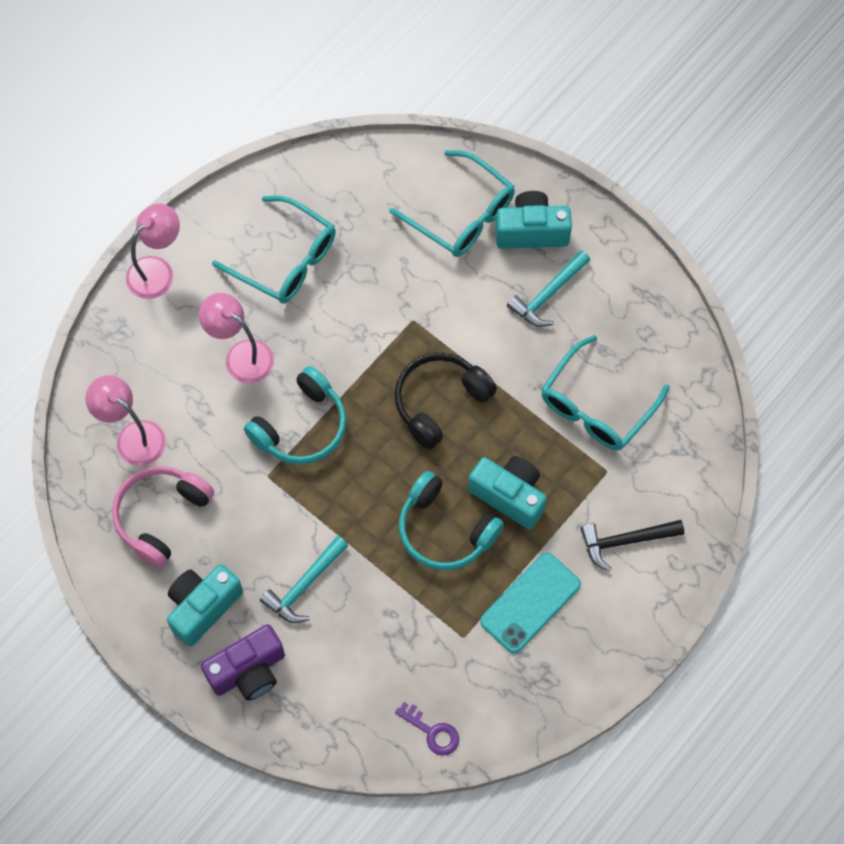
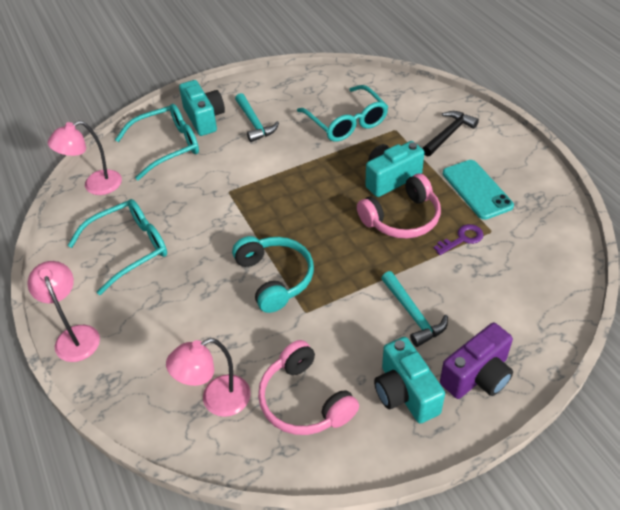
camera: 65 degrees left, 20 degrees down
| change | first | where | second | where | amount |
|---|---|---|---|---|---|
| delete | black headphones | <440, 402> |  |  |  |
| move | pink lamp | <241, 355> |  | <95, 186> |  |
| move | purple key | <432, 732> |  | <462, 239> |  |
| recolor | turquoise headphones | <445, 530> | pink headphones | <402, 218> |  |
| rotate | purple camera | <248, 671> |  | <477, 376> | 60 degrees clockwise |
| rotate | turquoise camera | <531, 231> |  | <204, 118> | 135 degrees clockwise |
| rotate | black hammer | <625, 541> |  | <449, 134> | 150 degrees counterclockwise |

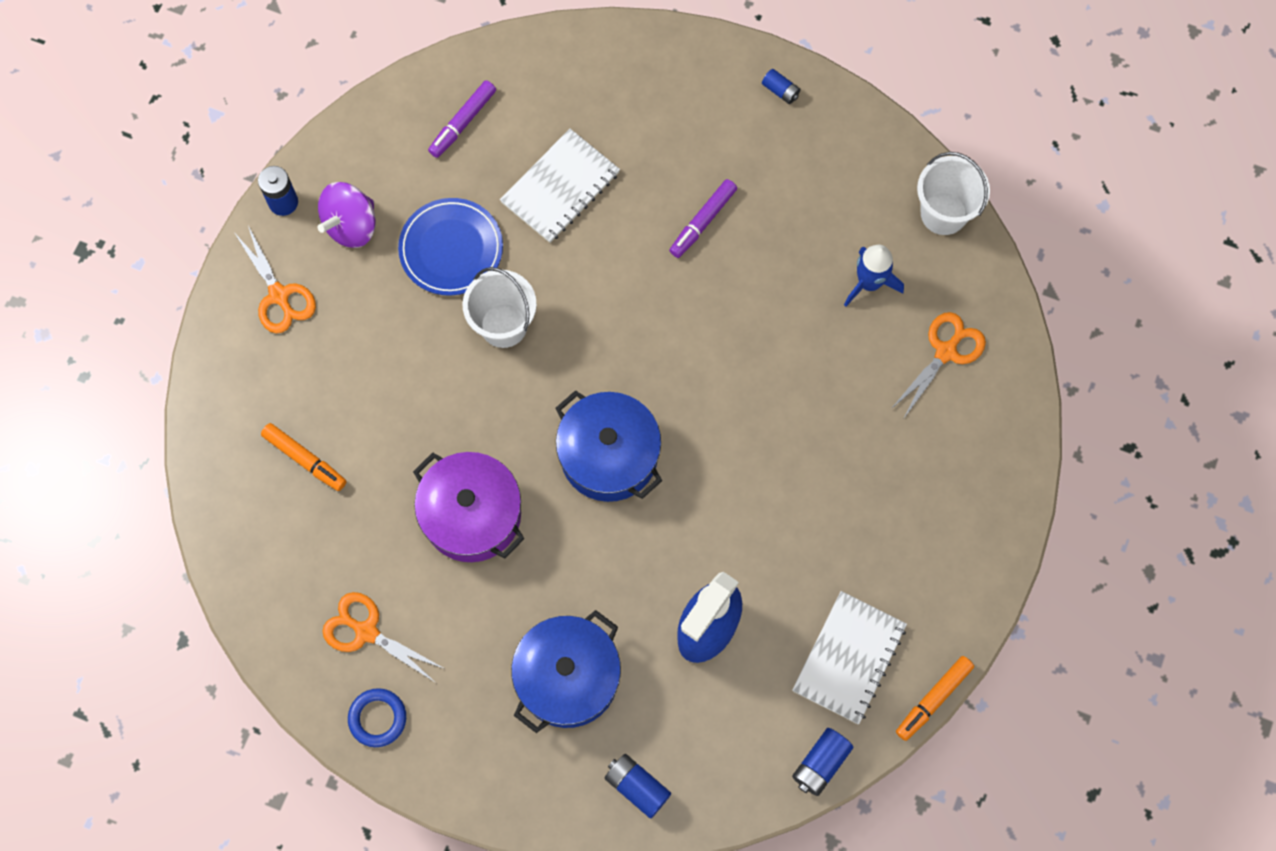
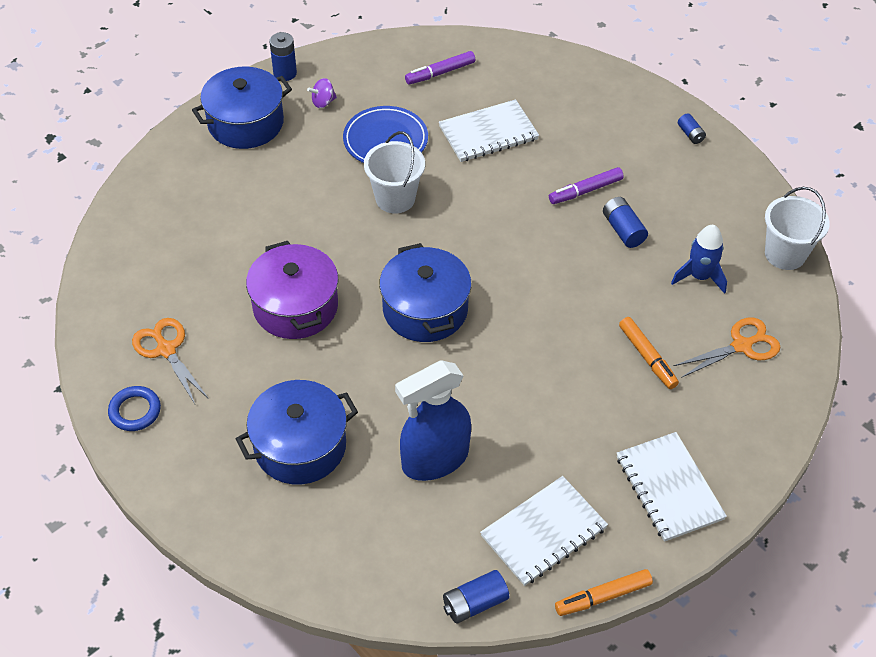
camera: 25 degrees right, 20 degrees down
| change | first | where | second | where | amount |
|---|---|---|---|---|---|
| insert |  |  | white notebook | <669, 488> |  |
| move | orange marker | <305, 459> |  | <647, 357> |  |
| move | blue battery | <637, 786> |  | <623, 230> |  |
| replace | orange scissors | <279, 295> | blue pot | <245, 123> |  |
| resize | purple spinning top | <351, 225> |  | <323, 102> | x0.55 |

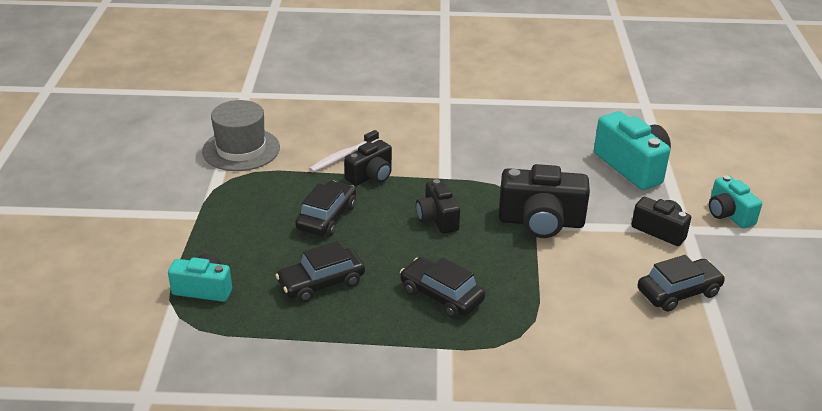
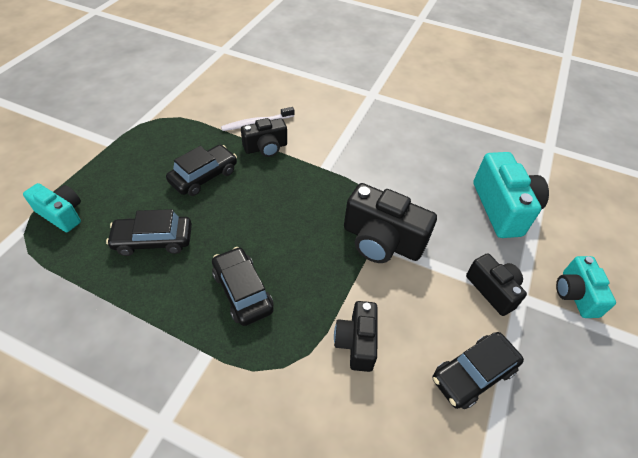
camera: 20 degrees right, 15 degrees up
| change | first | where | second | where | amount |
|---|---|---|---|---|---|
| delete | grey hat | <241, 149> |  |  |  |
| move | black camera | <437, 219> |  | <356, 342> |  |
| rotate | black car | <678, 292> |  | <473, 374> | 150 degrees clockwise |

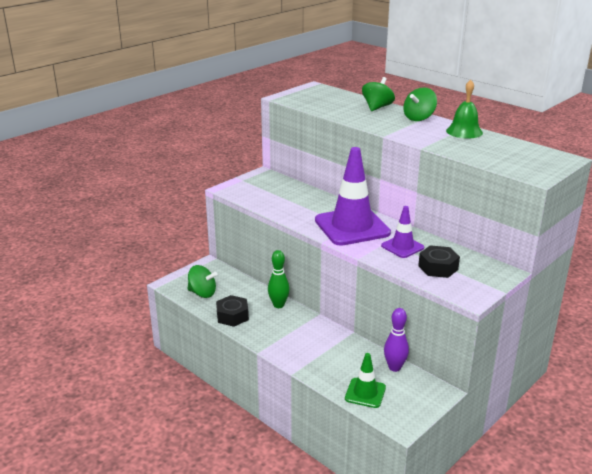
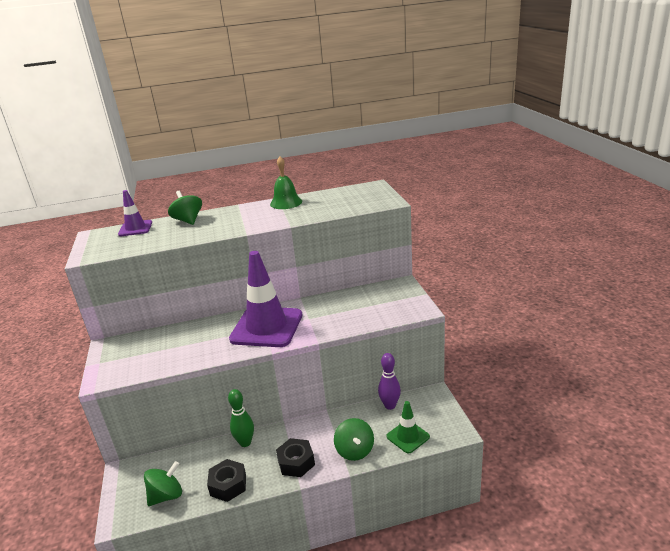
camera: 55 degrees left, 0 degrees up
| change | first | where | second | where | amount |
|---|---|---|---|---|---|
| move | purple traffic cone | <402, 247> |  | <135, 228> |  |
| move | green spinning top | <419, 118> |  | <355, 451> |  |
| move | black nut | <438, 267> |  | <296, 462> |  |

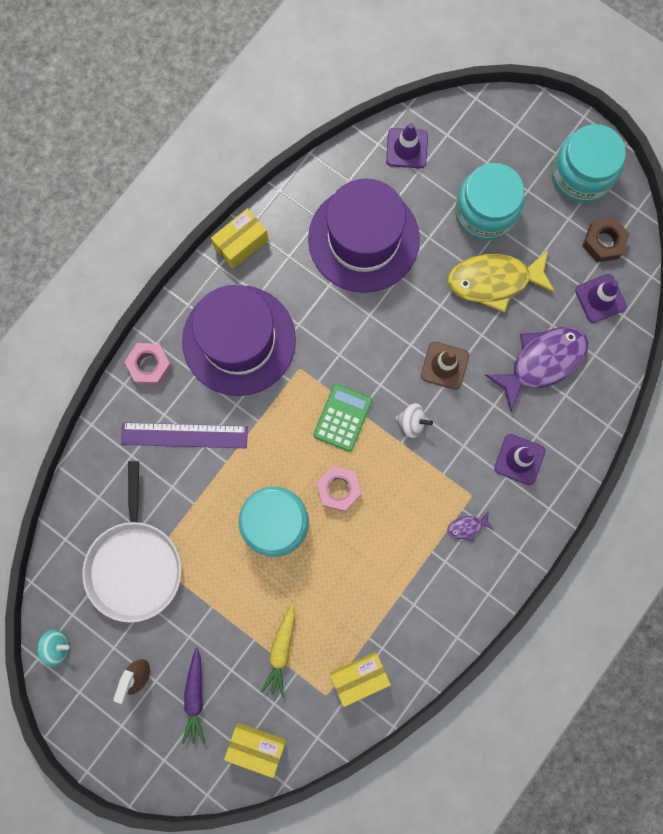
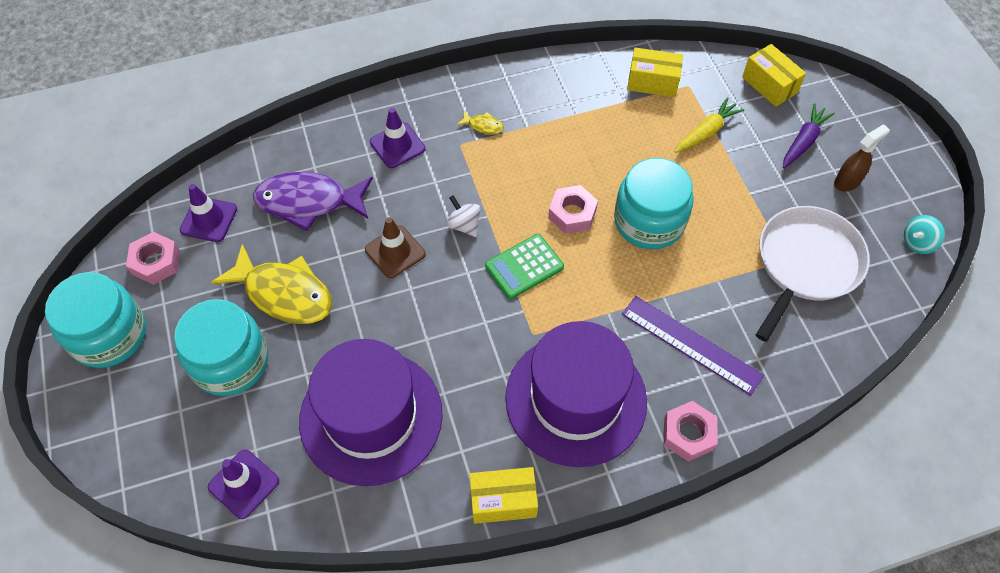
camera: 145 degrees left, 20 degrees down
| change | first | where | second | where | amount |
|---|---|---|---|---|---|
| recolor | purple fish | <467, 527> | yellow fish | <483, 126> |  |
| recolor | brown nut | <603, 242> | pink nut | <156, 262> |  |
| rotate | turquoise spinning top | <57, 646> |  | <917, 243> | 60 degrees counterclockwise |

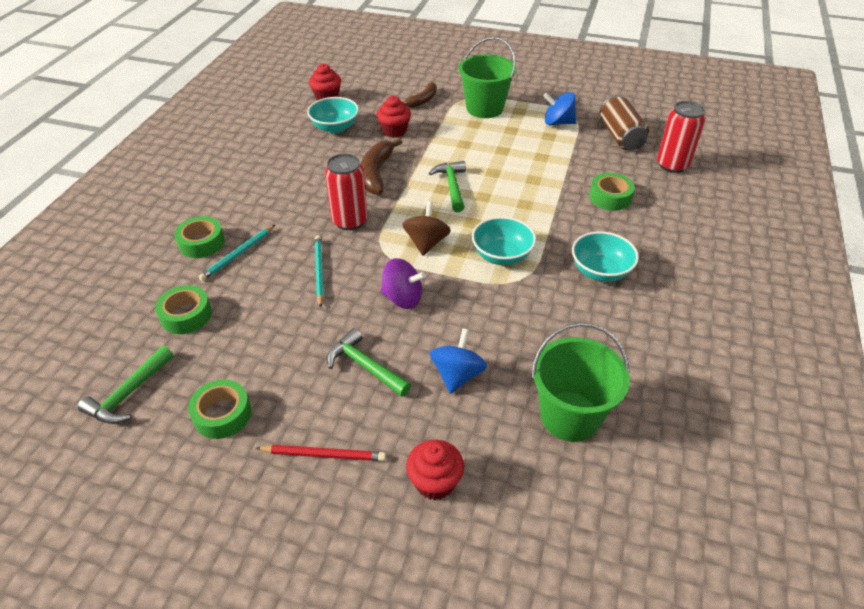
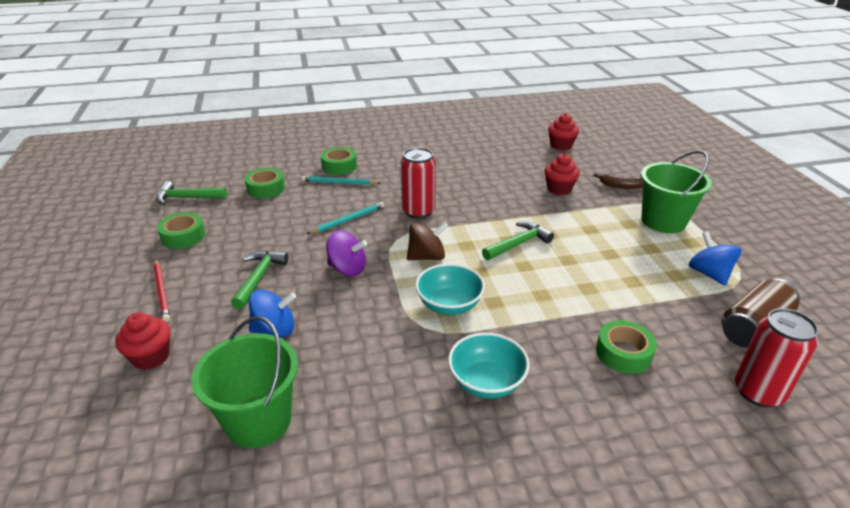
camera: 60 degrees right, 10 degrees down
| change | first | where | second | where | amount |
|---|---|---|---|---|---|
| delete | turquoise bowl | <335, 127> |  |  |  |
| delete | brown banana | <376, 173> |  |  |  |
| rotate | purple spinning top | <402, 298> |  | <347, 269> | 60 degrees counterclockwise |

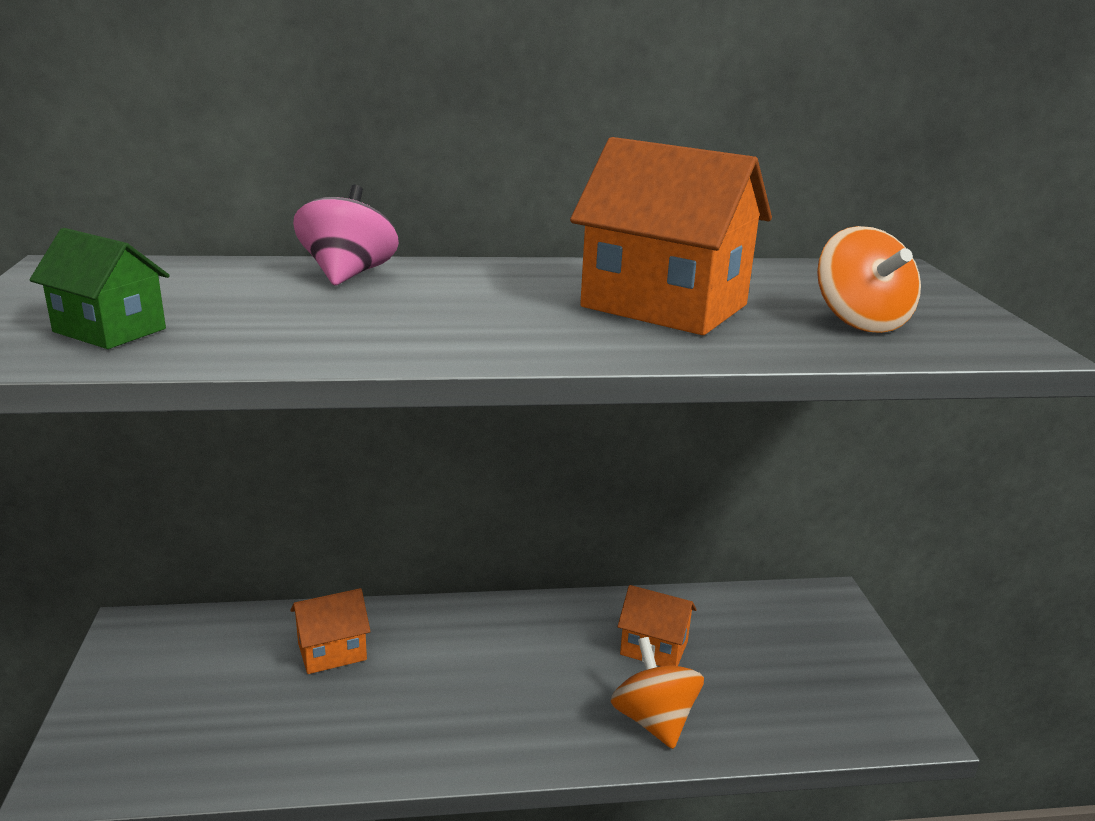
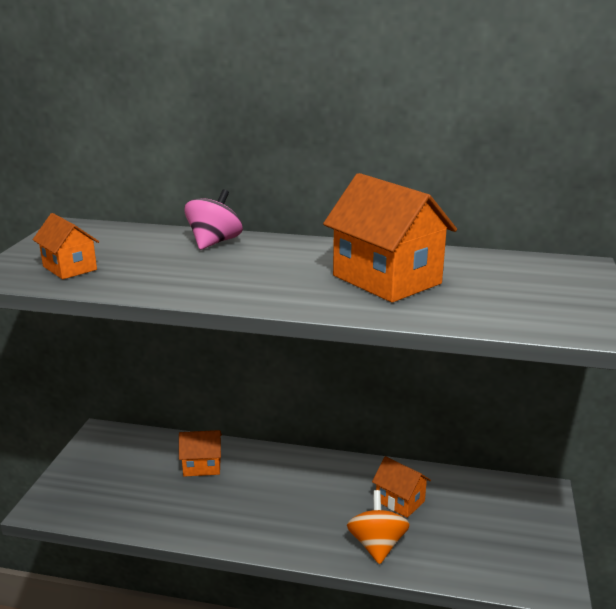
camera: 20 degrees right, 0 degrees up
| change | first | where | second | where | amount |
|---|---|---|---|---|---|
| delete | orange spinning top | <860, 322> |  |  |  |
| recolor | green house | <109, 330> | orange house | <69, 268> |  |

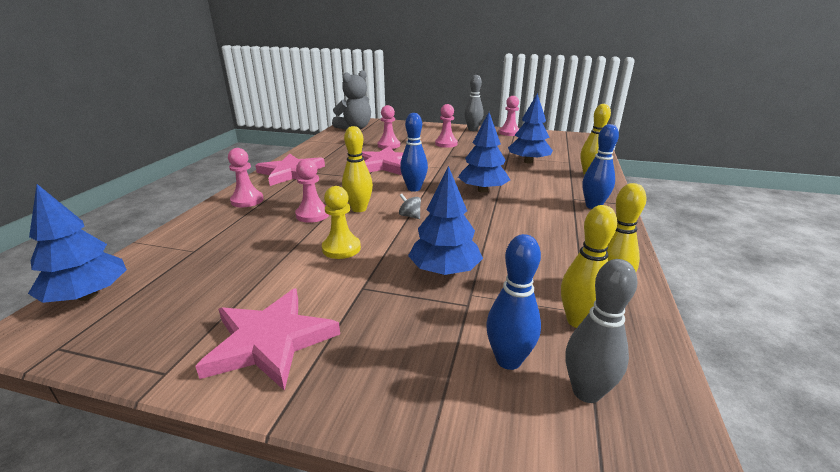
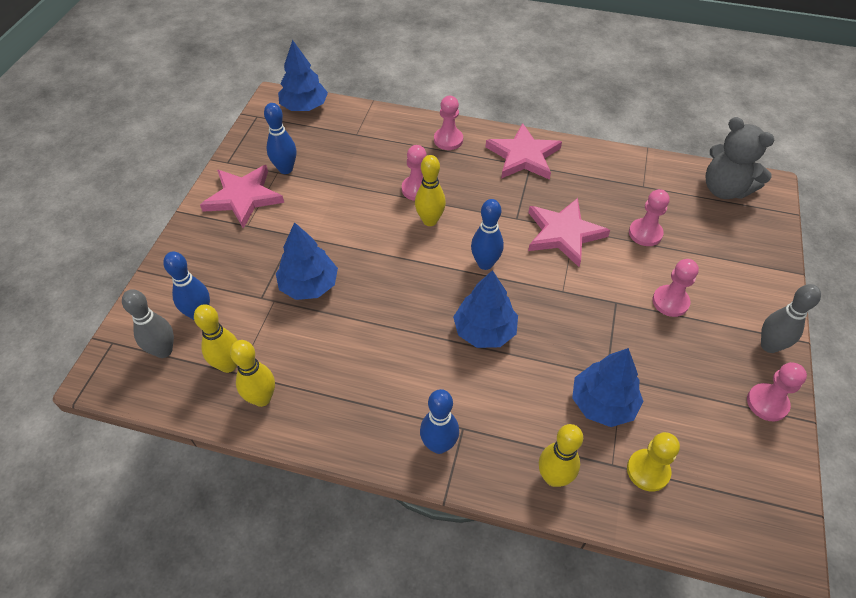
camera: 90 degrees right, 25 degrees up
| change | first | where | second | where | amount |
|---|---|---|---|---|---|
| delete | grey spinning top | <410, 216> |  |  |  |
| insert |  |  | blue bowling pin | <285, 169> |  |
| move | yellow pawn | <341, 248> |  | <648, 471> |  |

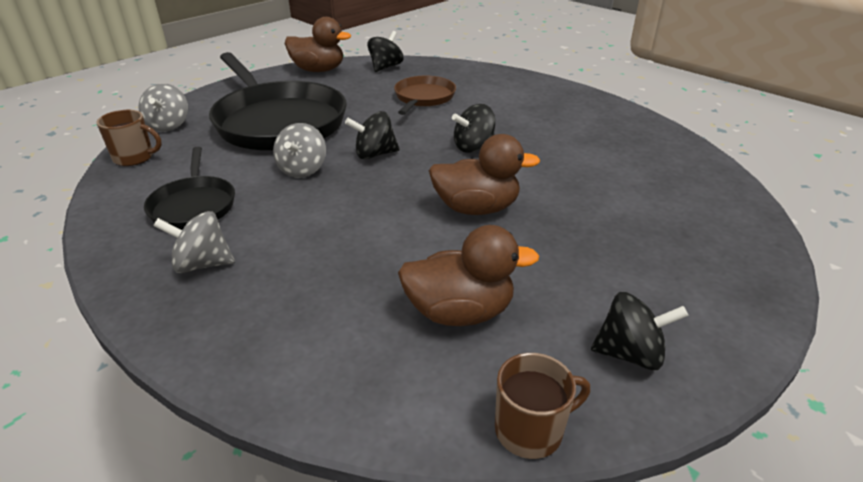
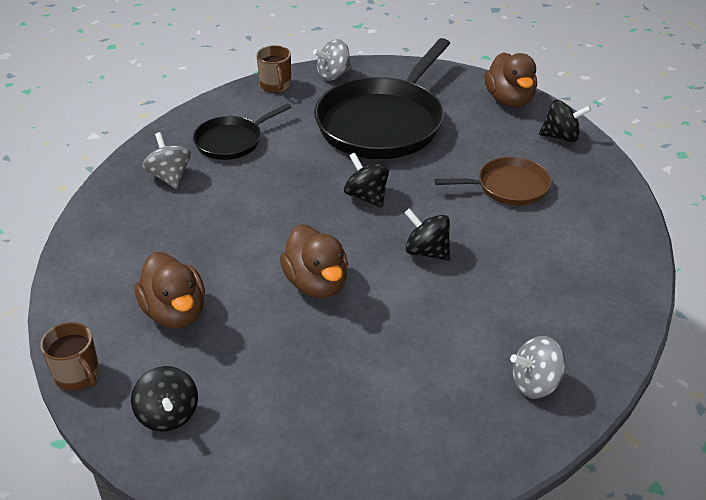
camera: 65 degrees right, 5 degrees up
| change | first | where | second | where | amount |
|---|---|---|---|---|---|
| move | grey spinning top | <302, 170> |  | <535, 384> |  |

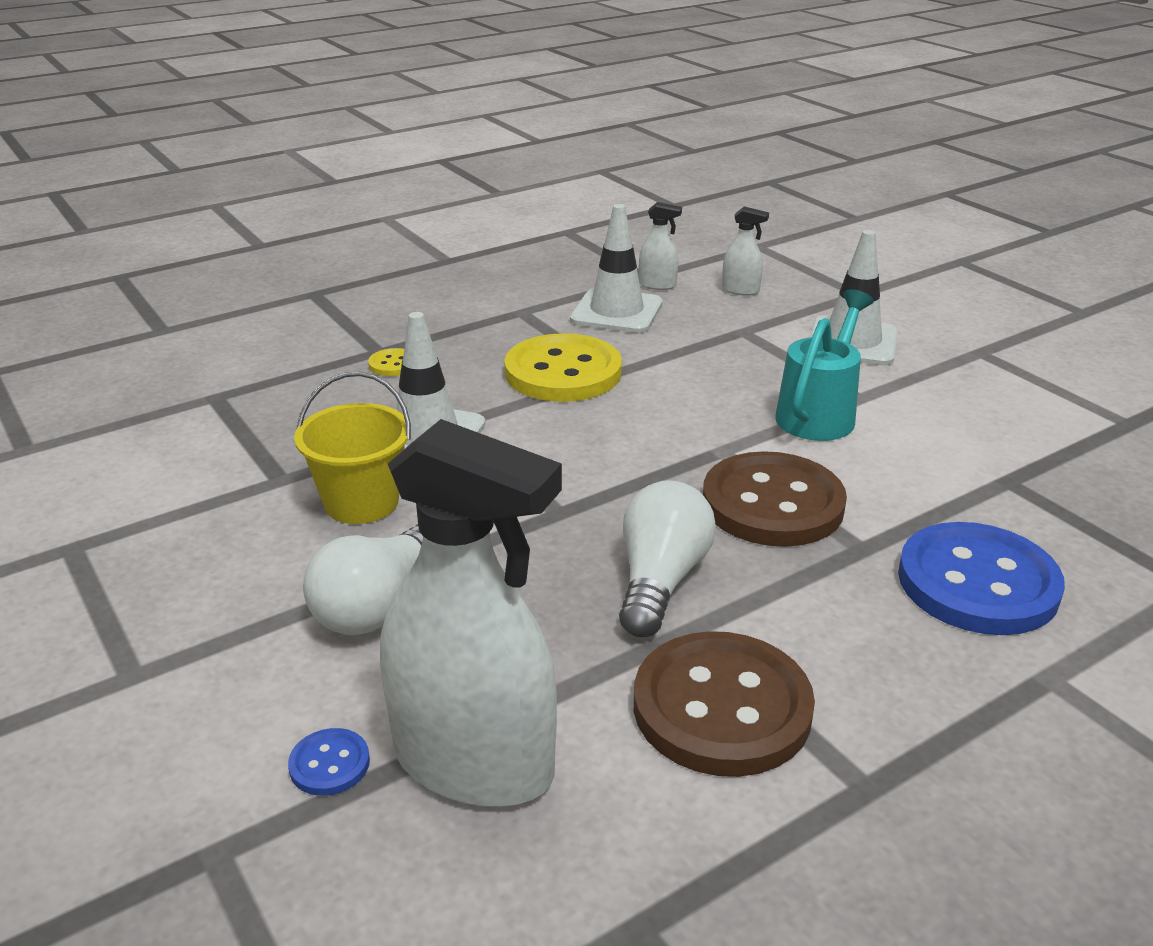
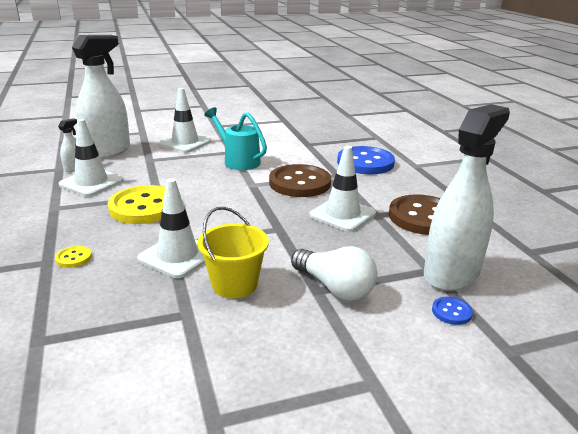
camera: 75 degrees left, 5 degrees down
| change | first | where | second | where | amount |
|---|---|---|---|---|---|
| replace | white light bulb | <660, 580> | white traffic cone | <342, 214> |  |
| resize | white spray bottle | <740, 290> |  | <107, 152> | x2.44 |

